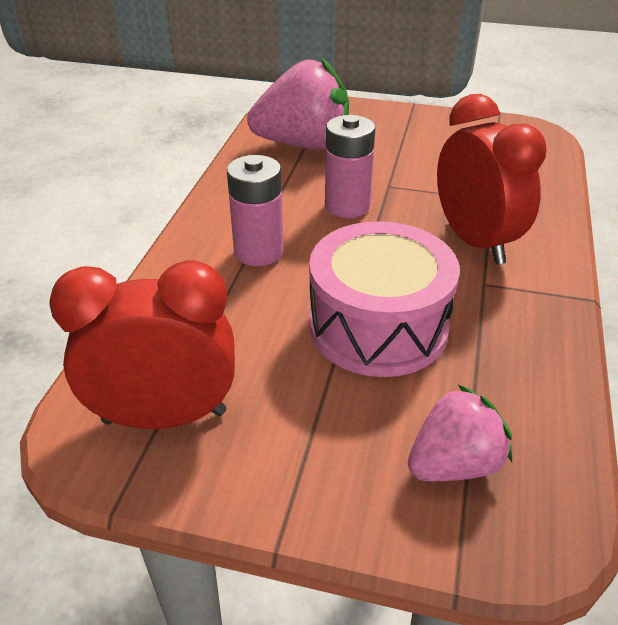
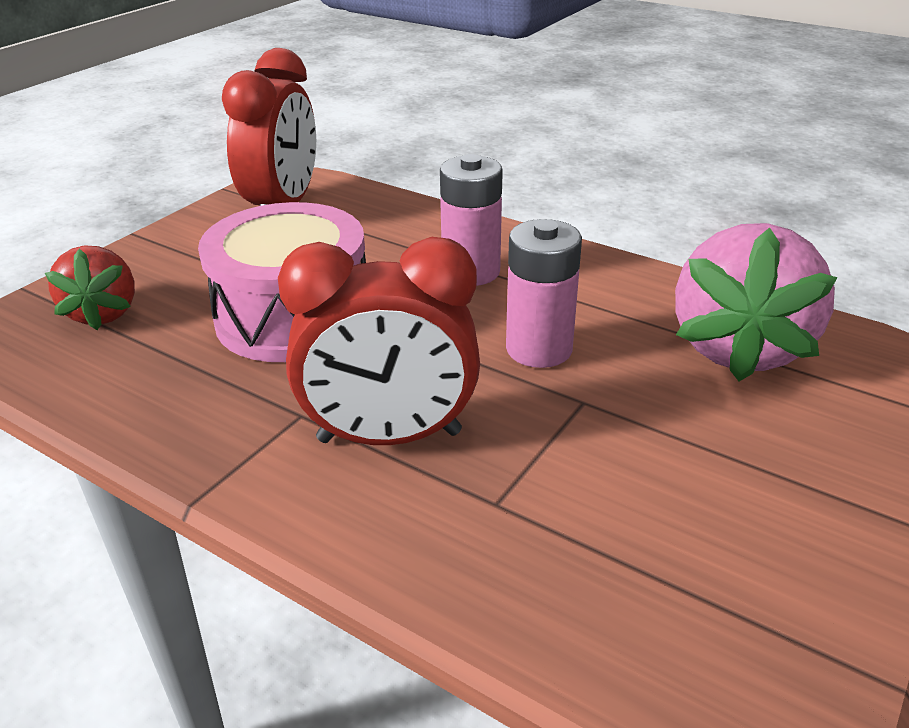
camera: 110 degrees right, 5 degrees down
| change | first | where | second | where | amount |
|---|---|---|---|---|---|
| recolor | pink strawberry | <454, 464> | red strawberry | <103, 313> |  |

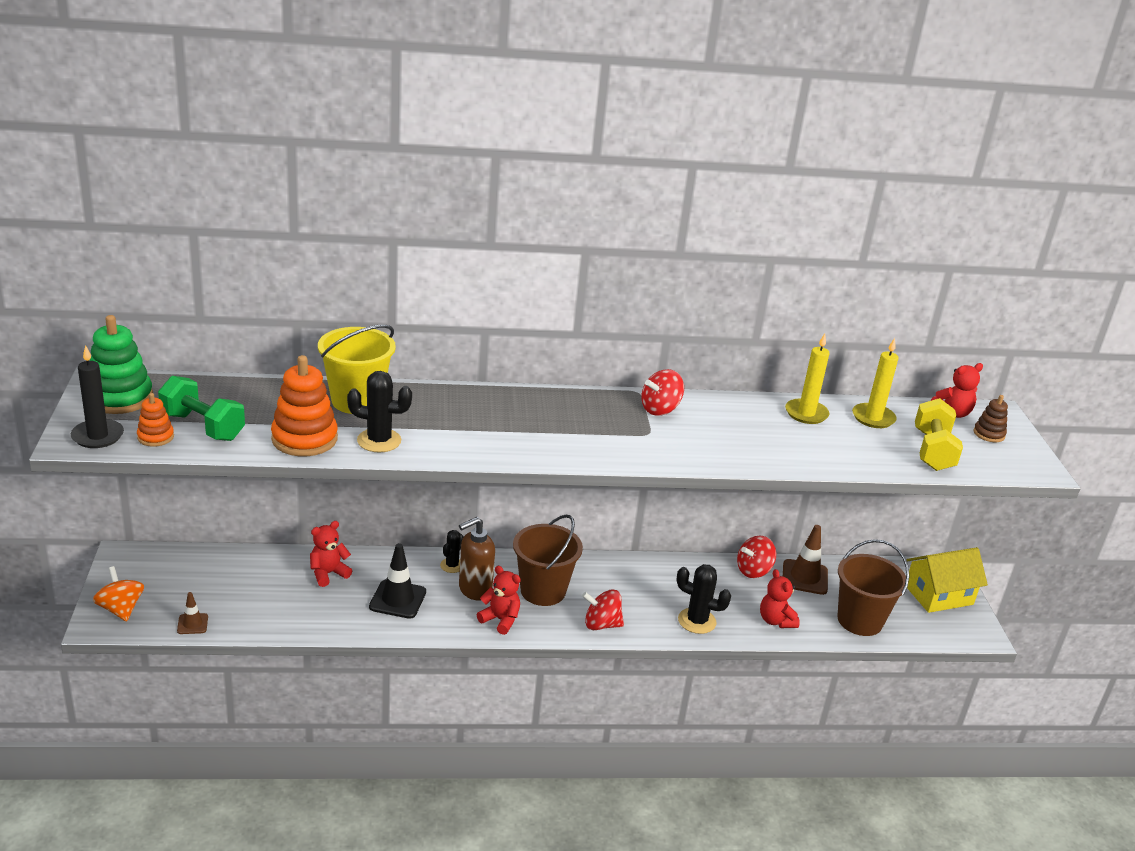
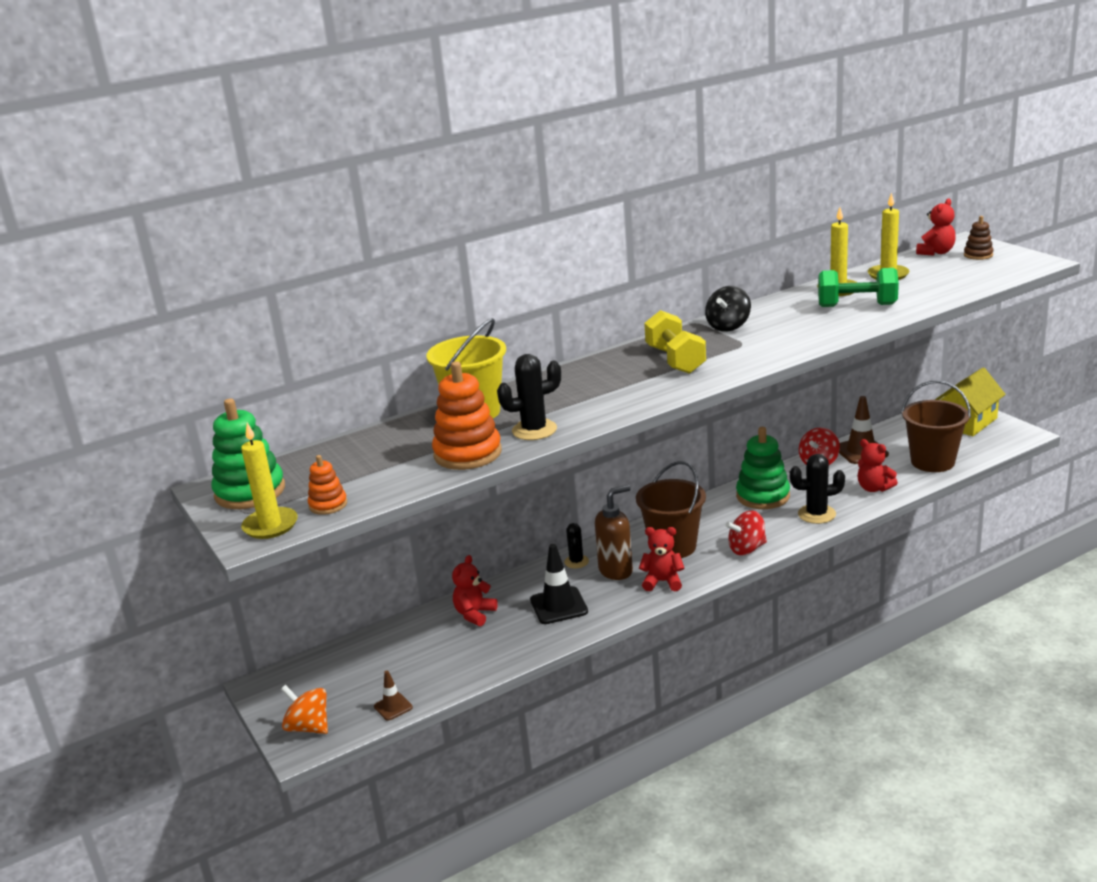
camera: 20 degrees left, 5 degrees down
| change | first | where | second | where | amount |
|---|---|---|---|---|---|
| insert |  |  | green stacking toy | <763, 496> |  |
| move | green dumbbell | <202, 426> |  | <857, 305> |  |
| move | yellow dumbbell | <932, 451> |  | <675, 360> |  |
| recolor | black candle | <97, 436> | yellow candle | <270, 526> |  |
| recolor | red spinning top | <660, 409> | black spinning top | <728, 326> |  |
| rotate | brown soap dispenser | <474, 590> |  | <616, 571> | 150 degrees counterclockwise |

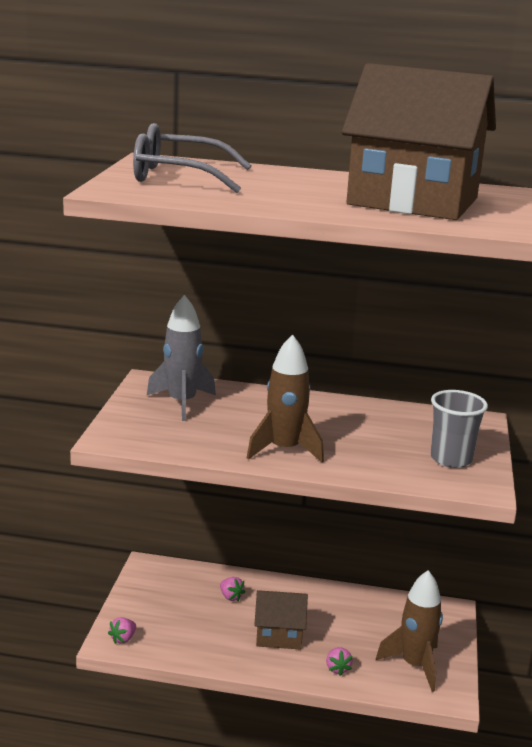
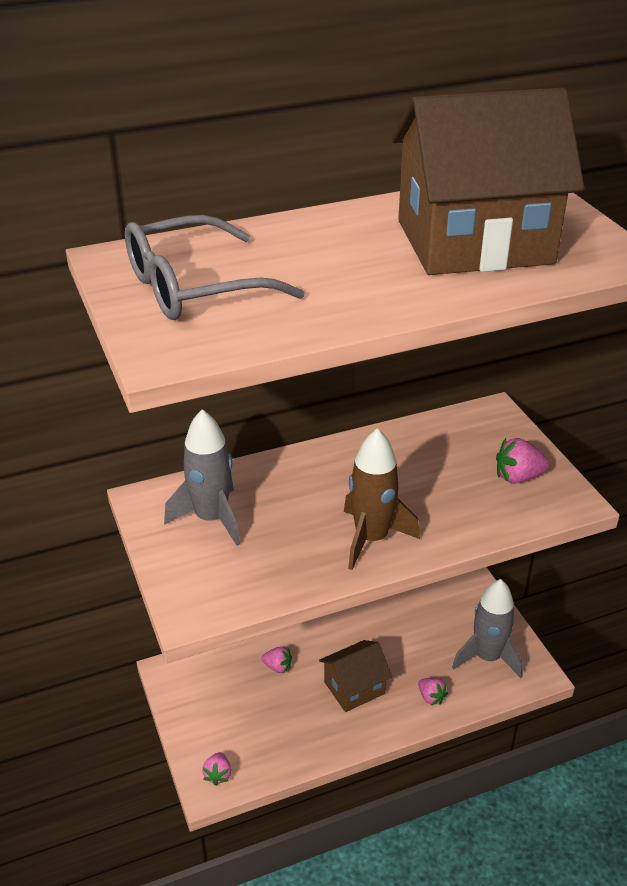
camera: 30 degrees left, 15 degrees up
| change | first | where | second | where | amount |
|---|---|---|---|---|---|
| replace | grey cup | <451, 459> | pink strawberry | <518, 477> |  |
| recolor | brown rocket | <414, 665> | grey rocket | <487, 657> |  |

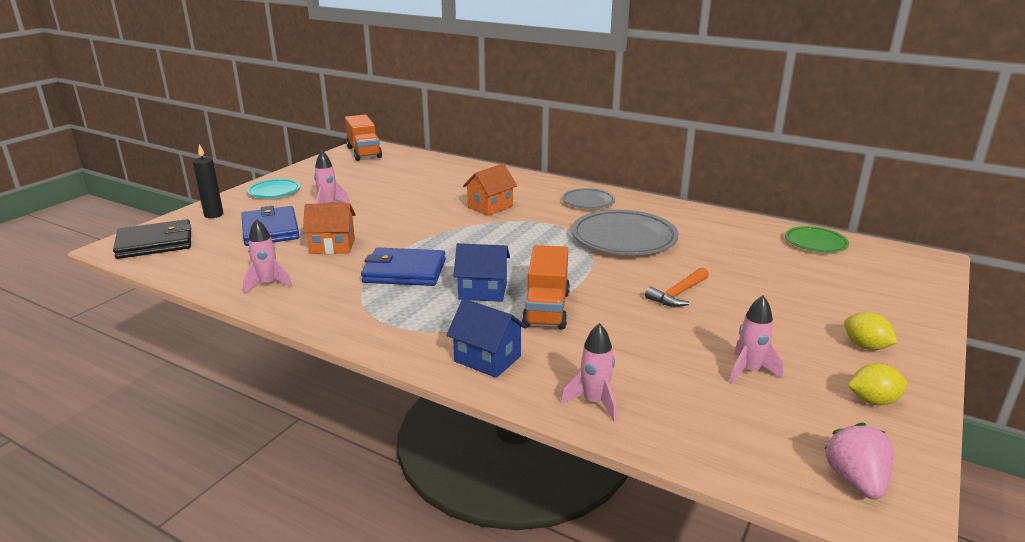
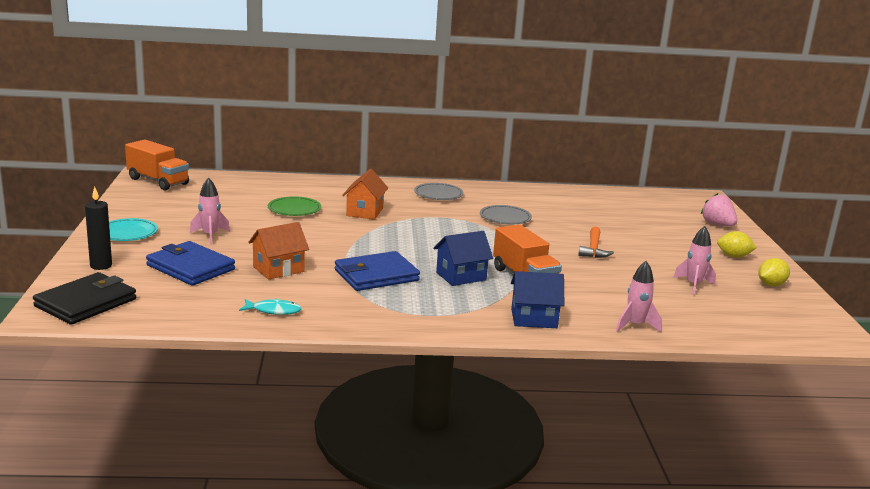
camera: 35 degrees left, 5 degrees down
| change | first | where | second | where | amount |
|---|---|---|---|---|---|
| move | green plate | <815, 243> |  | <294, 210> |  |
| move | pink strawberry | <855, 481> |  | <717, 225> |  |
| replace | pink rocket | <267, 284> | turquoise fish | <273, 311> |  |
| resize | grey plate | <623, 238> |  | <505, 218> | x0.56 |

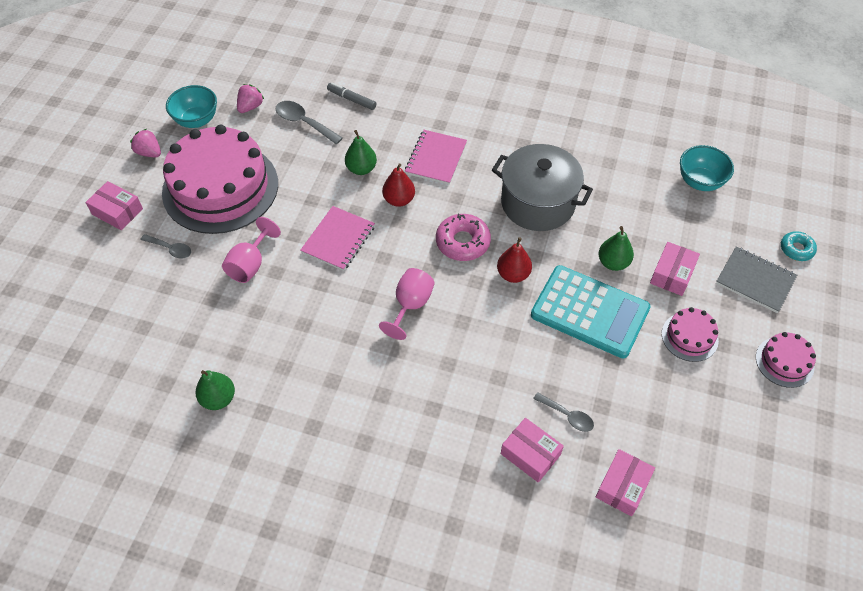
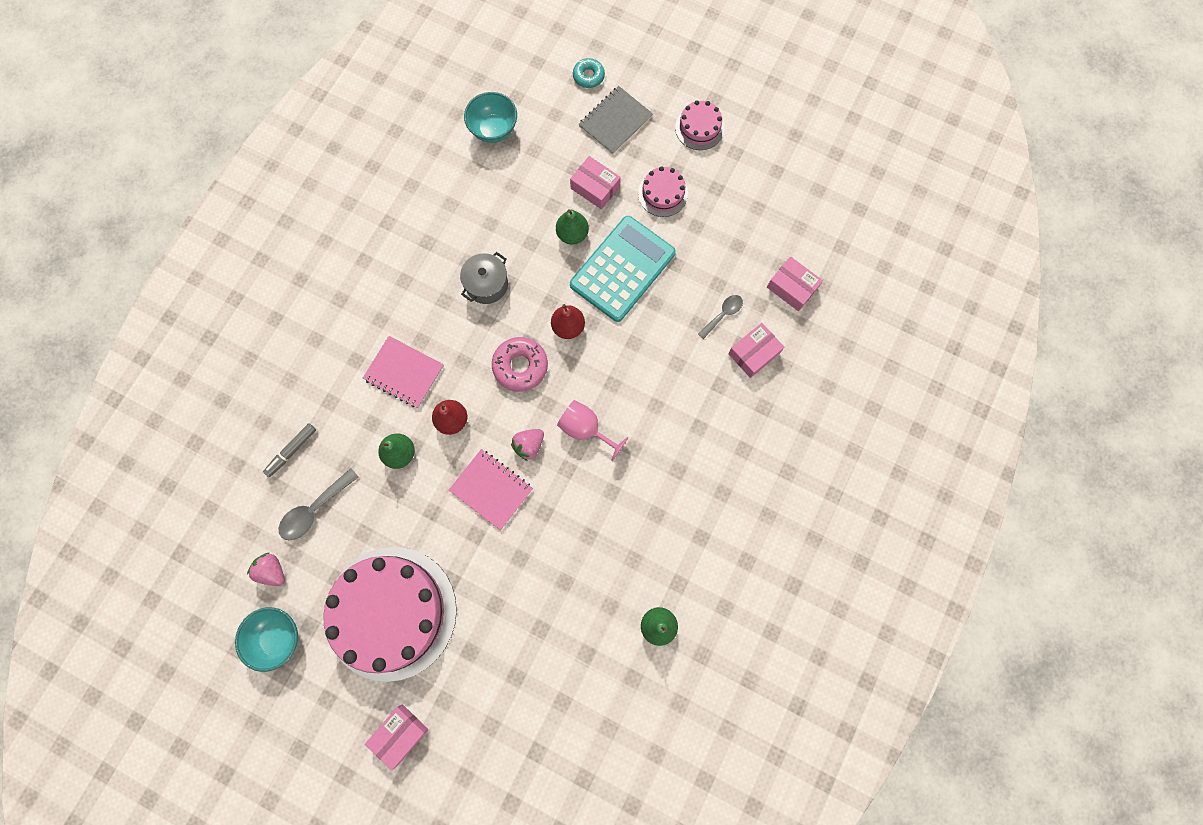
camera: 80 degrees left, 20 degrees up
| change | first | where | second | where | amount |
|---|---|---|---|---|---|
| delete | grey spoon | <170, 249> |  |  |  |
| delete | pink goblet | <250, 264> |  |  |  |
| move | pink strawberry | <149, 153> |  | <529, 445> |  |
| resize | grey pot | <538, 203> |  | <487, 284> | x0.56 |

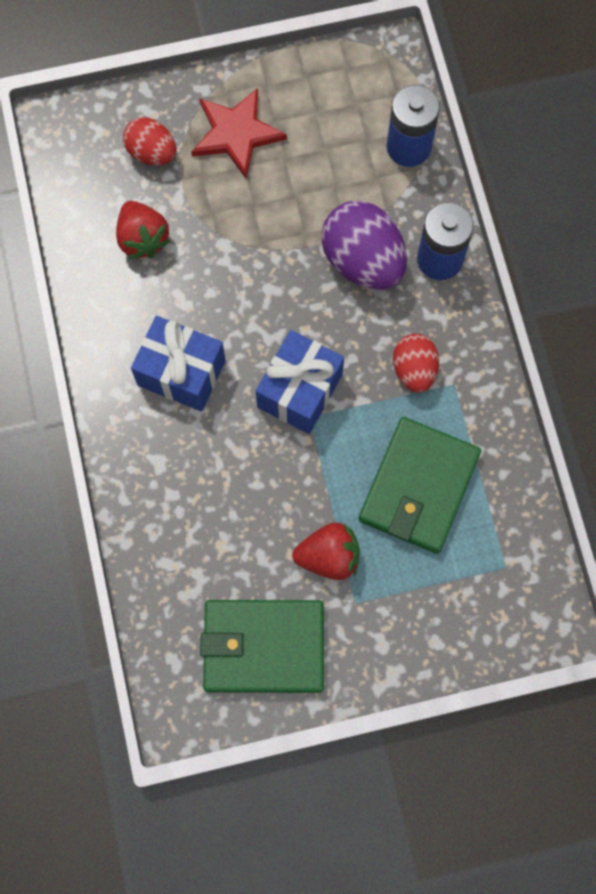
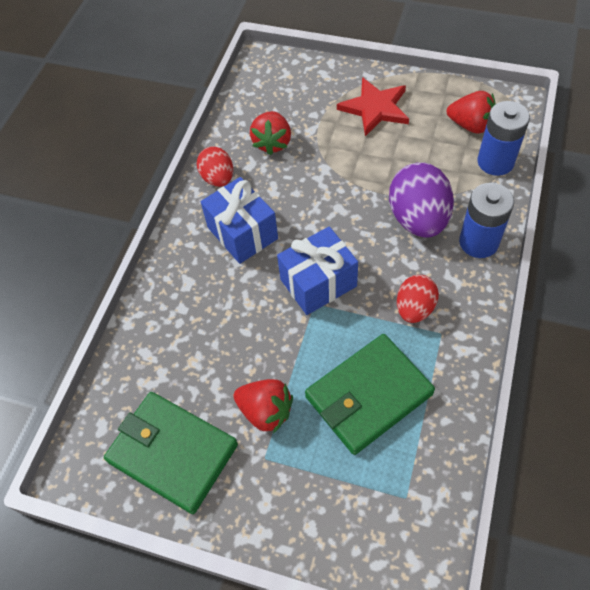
camera: 35 degrees right, 15 degrees down
| change | first | where | second | where | amount |
|---|---|---|---|---|---|
| insert |  |  | red strawberry | <470, 125> |  |
| move | red egg | <152, 153> |  | <218, 178> |  |

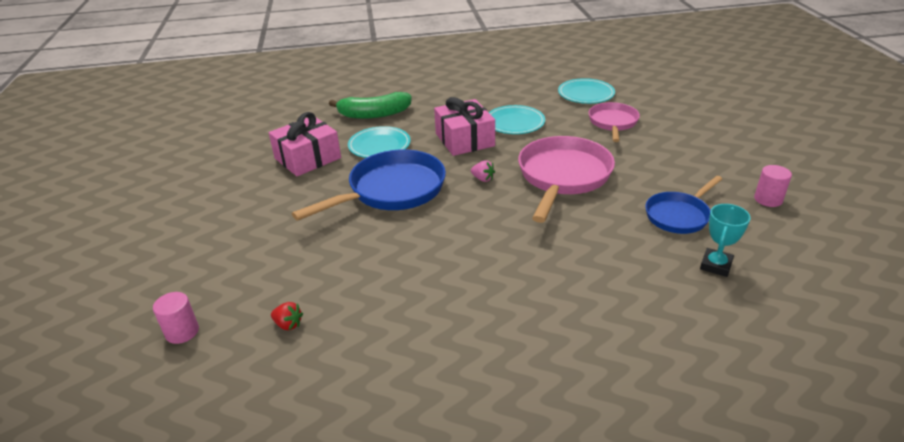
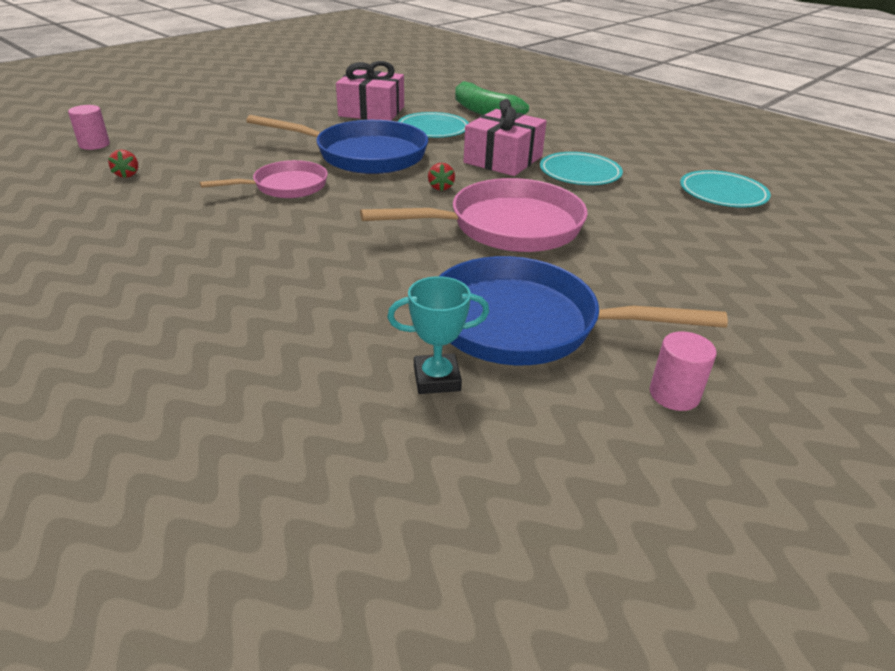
camera: 50 degrees right, 0 degrees up
| change | first | where | second | where | amount |
|---|---|---|---|---|---|
| move | pink pan | <613, 123> |  | <285, 187> |  |
| recolor | pink strawberry | <483, 179> | red strawberry | <440, 187> |  |
| resize | blue pan | <679, 215> |  | <525, 323> | x1.67 |

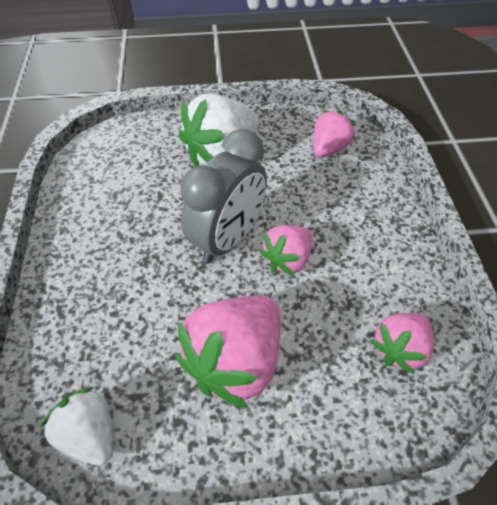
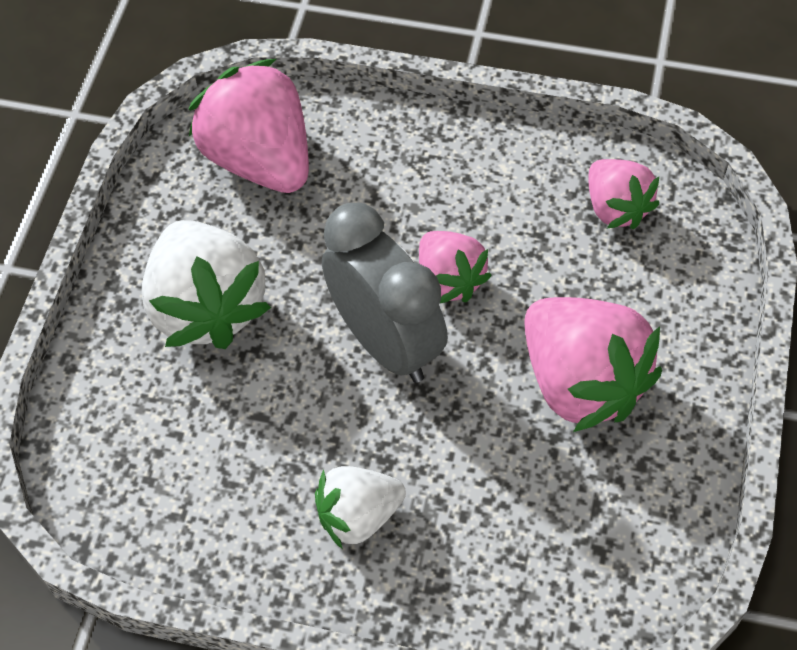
camera: 70 degrees left, 5 degrees up
| change | first | where | second | where | amount |
|---|---|---|---|---|---|
| move | white strawberry | <90, 433> |  | <358, 516> |  |
| resize | pink strawberry | <328, 148> |  | <260, 160> | x1.70 |

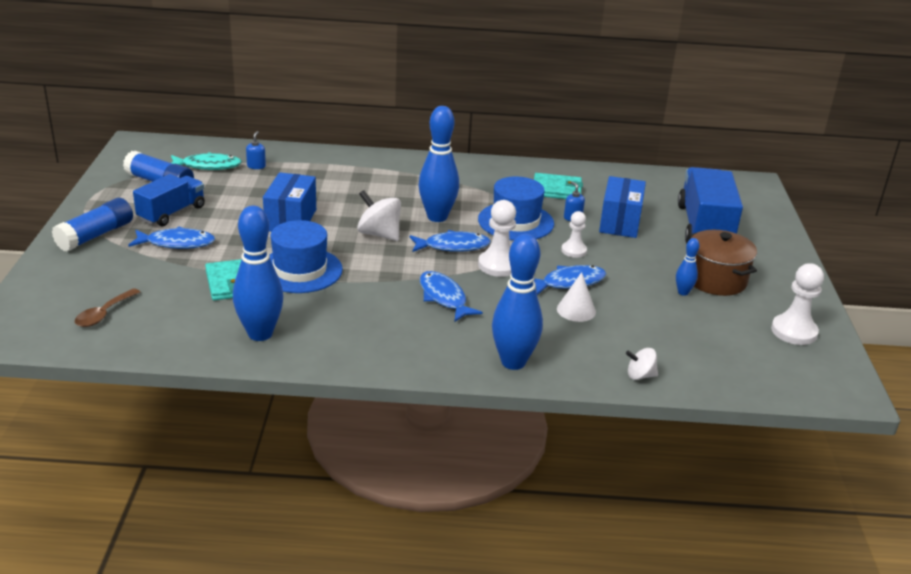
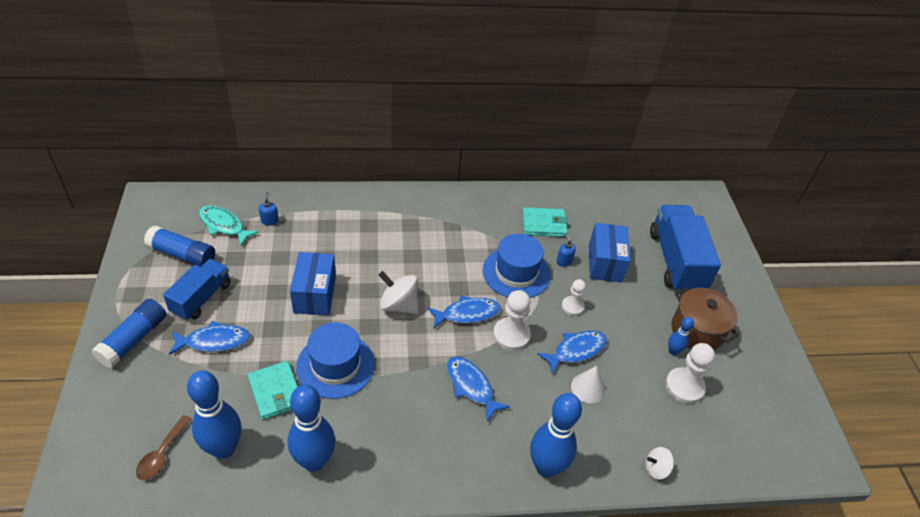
camera: 10 degrees left, 15 degrees up
| change | first | where | second | where | amount |
|---|---|---|---|---|---|
| move | blue bowling pin | <437, 217> |  | <224, 448> |  |
| move | white pawn | <794, 331> |  | <684, 386> |  |
| rotate | turquoise fish | <208, 166> |  | <224, 225> | 135 degrees counterclockwise |

